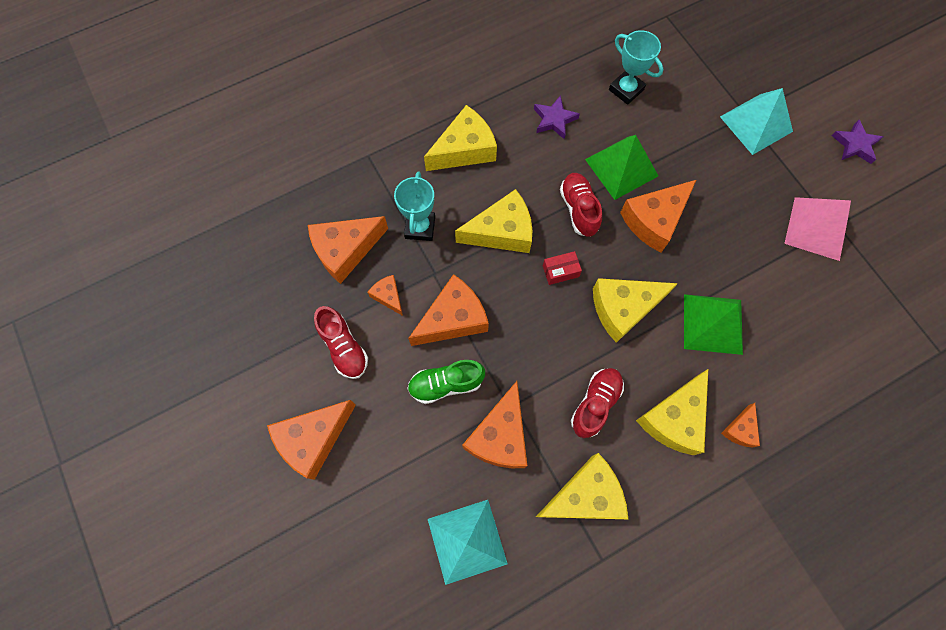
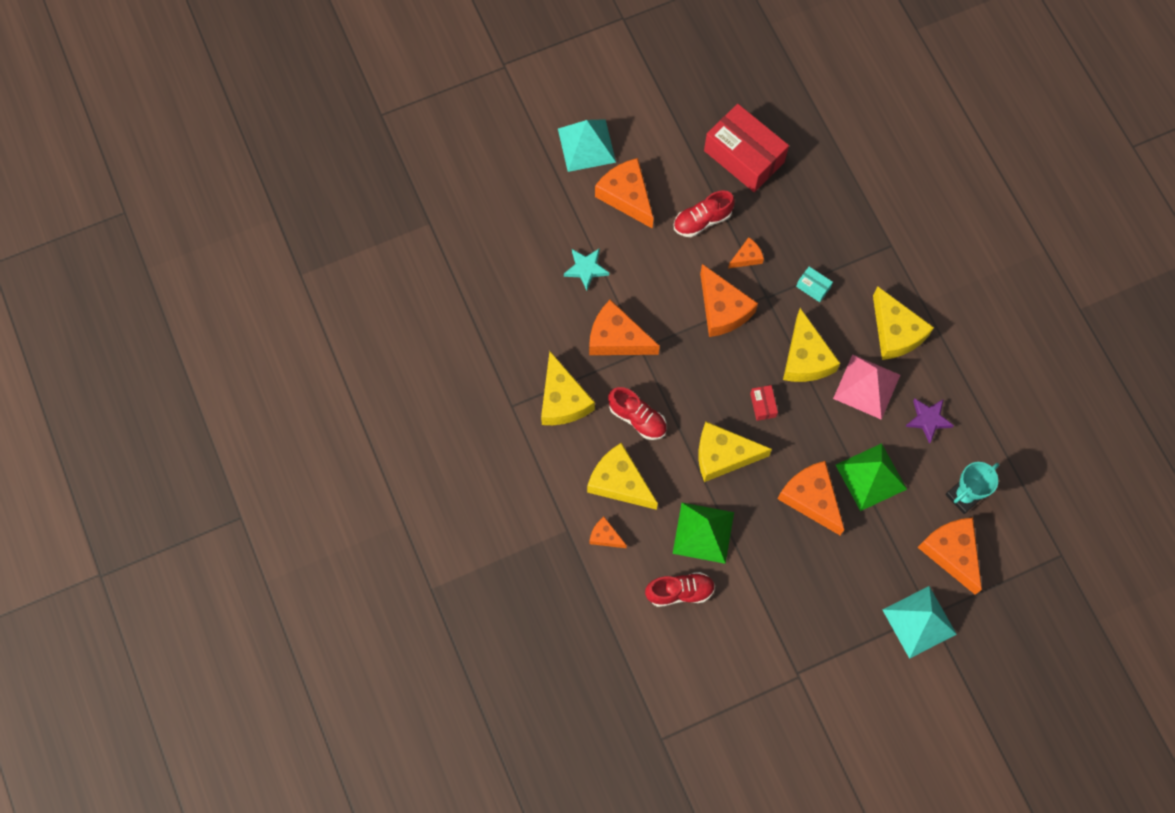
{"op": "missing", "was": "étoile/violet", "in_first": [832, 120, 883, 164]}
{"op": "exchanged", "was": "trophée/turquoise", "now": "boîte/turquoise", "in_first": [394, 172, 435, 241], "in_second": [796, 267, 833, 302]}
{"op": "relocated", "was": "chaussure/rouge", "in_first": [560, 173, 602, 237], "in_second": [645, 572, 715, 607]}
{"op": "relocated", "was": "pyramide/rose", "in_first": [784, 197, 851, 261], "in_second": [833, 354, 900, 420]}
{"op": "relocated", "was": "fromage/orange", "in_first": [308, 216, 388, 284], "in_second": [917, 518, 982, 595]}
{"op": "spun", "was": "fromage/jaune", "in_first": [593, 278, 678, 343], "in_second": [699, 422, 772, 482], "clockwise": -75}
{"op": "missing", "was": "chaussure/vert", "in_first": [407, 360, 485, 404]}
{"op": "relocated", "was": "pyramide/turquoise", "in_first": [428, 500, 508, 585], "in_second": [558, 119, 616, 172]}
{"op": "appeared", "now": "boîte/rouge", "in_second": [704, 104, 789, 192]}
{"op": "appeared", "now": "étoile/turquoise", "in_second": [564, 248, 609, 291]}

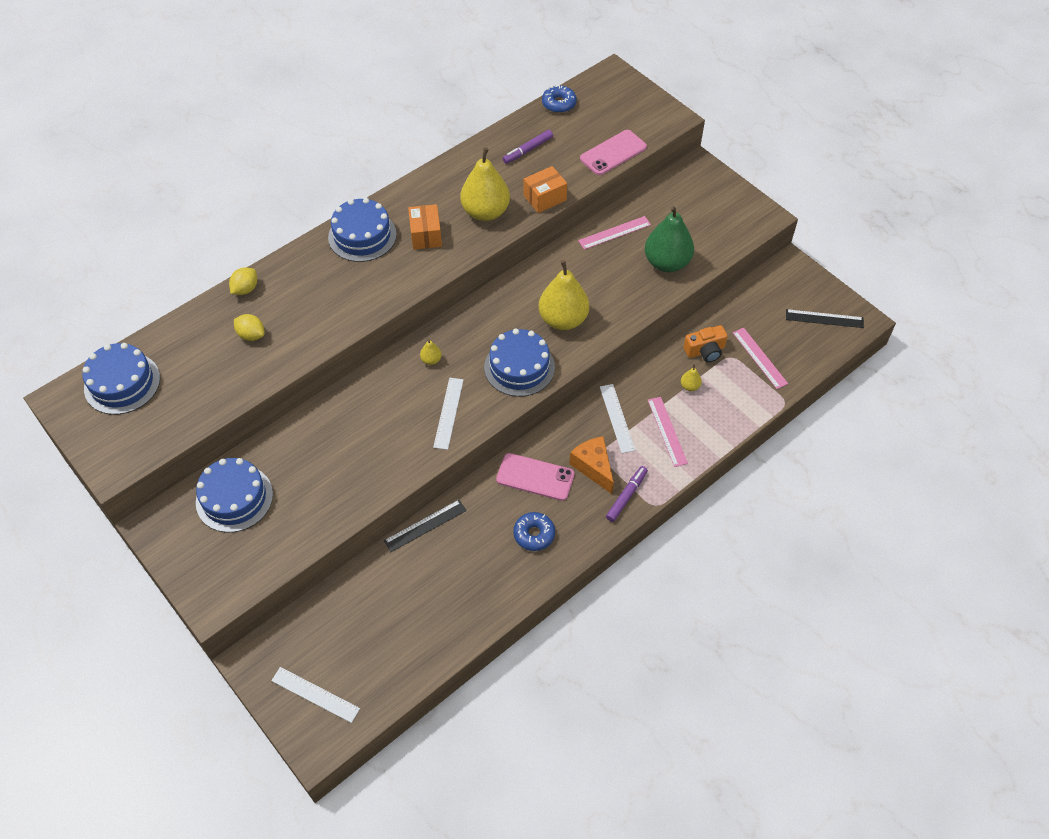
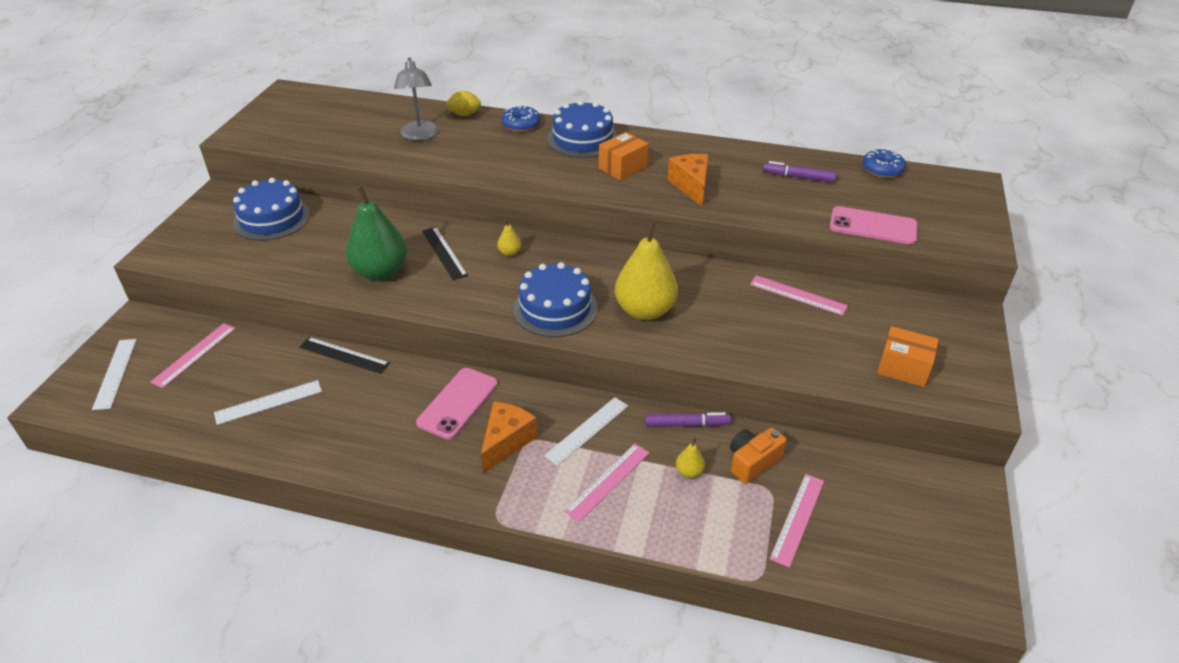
{"op": "exchanged", "was": "poire/jaune", "now": "fromage/orange", "in_first": [460, 148, 510, 221], "in_second": [667, 154, 709, 206]}
{"op": "relocated", "was": "boîte/orange", "in_first": [524, 166, 567, 213], "in_second": [877, 326, 939, 387]}
{"op": "relocated", "was": "poire/vert", "in_first": [645, 206, 694, 272], "in_second": [346, 186, 407, 281]}
{"op": "relocated", "was": "règle/noir", "in_first": [786, 309, 864, 328], "in_second": [422, 227, 468, 280]}
{"op": "exchanged", "was": "citron/jaune", "now": "lampe/gris", "in_first": [234, 314, 265, 341], "in_second": [394, 57, 439, 141]}
{"op": "spun", "was": "appareil photo/orange", "in_first": [684, 325, 728, 362], "in_second": [730, 428, 787, 484], "clockwise": 105}
{"op": "missing", "was": "gâteau/bleu", "in_first": [82, 343, 160, 415]}
{"op": "relocated", "was": "règle/blanc", "in_first": [433, 378, 464, 450], "in_second": [214, 380, 322, 425]}
{"op": "spun", "was": "téléphone/rose", "in_first": [496, 453, 574, 501], "in_second": [416, 368, 498, 440], "clockwise": 45}
{"op": "relocated", "was": "feutre/violet", "in_first": [606, 466, 648, 522], "in_second": [645, 412, 731, 427]}
{"op": "relocated", "was": "beignet/bleu", "in_first": [513, 512, 555, 551], "in_second": [502, 105, 540, 132]}
{"op": "appeared", "now": "règle/rose", "in_second": [150, 323, 236, 388]}

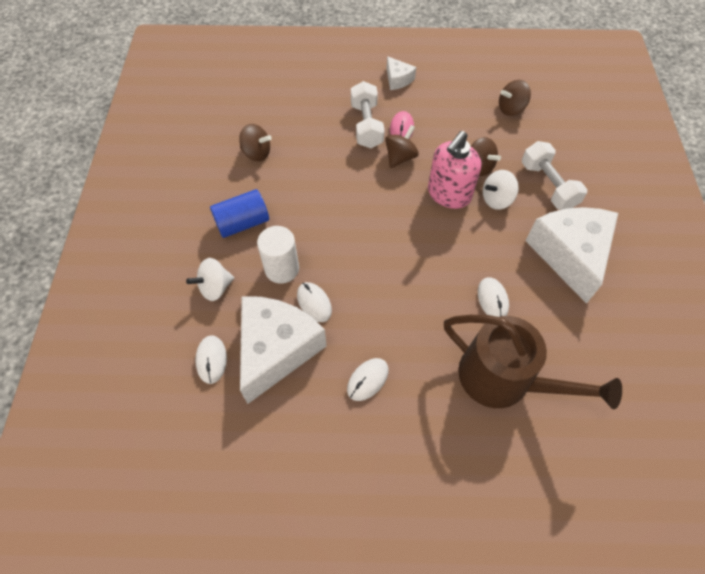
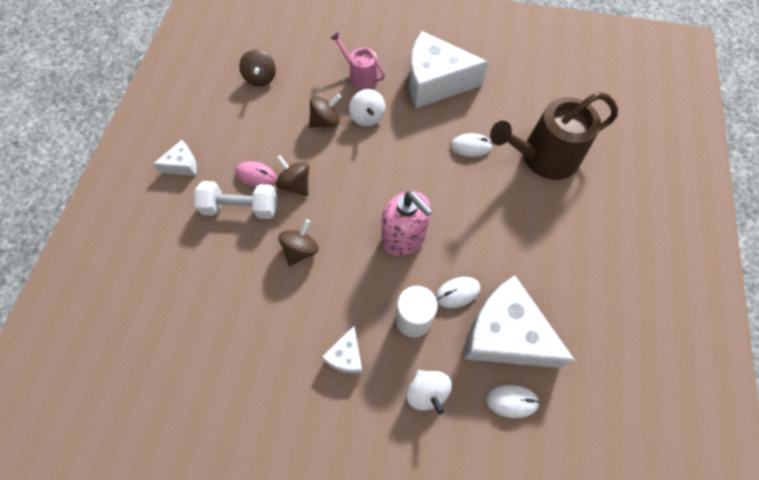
{"op": "relocated", "was": "toupie/marron", "in_first": [239, 124, 272, 161], "in_second": [278, 219, 319, 266]}
{"op": "relocated", "was": "distributeur de savon/rose", "in_first": [428, 131, 481, 209], "in_second": [382, 191, 433, 256]}
{"op": "exchanged", "was": "haltère/blanc", "now": "arrosoir/rose", "in_first": [522, 141, 587, 210], "in_second": [330, 31, 385, 90]}
{"op": "exchanged", "was": "cylindre/bleu", "now": "fromage/blanc", "in_first": [210, 189, 269, 238], "in_second": [322, 326, 363, 374]}
{"op": "spun", "was": "arrosoir/marron", "in_first": [444, 315, 622, 409], "in_second": [490, 92, 618, 180], "clockwise": -150}
{"op": "missing", "was": "souris/blanc", "in_first": [347, 358, 389, 401]}

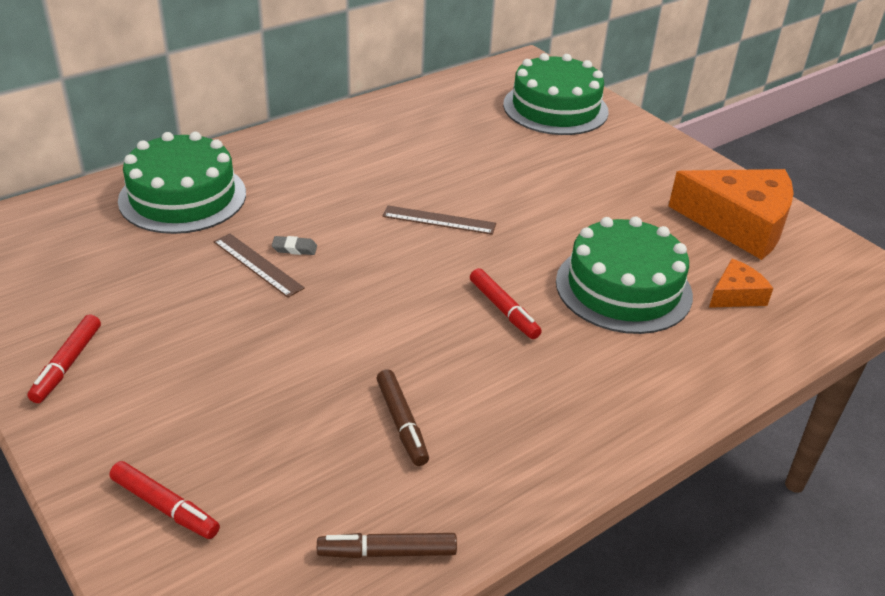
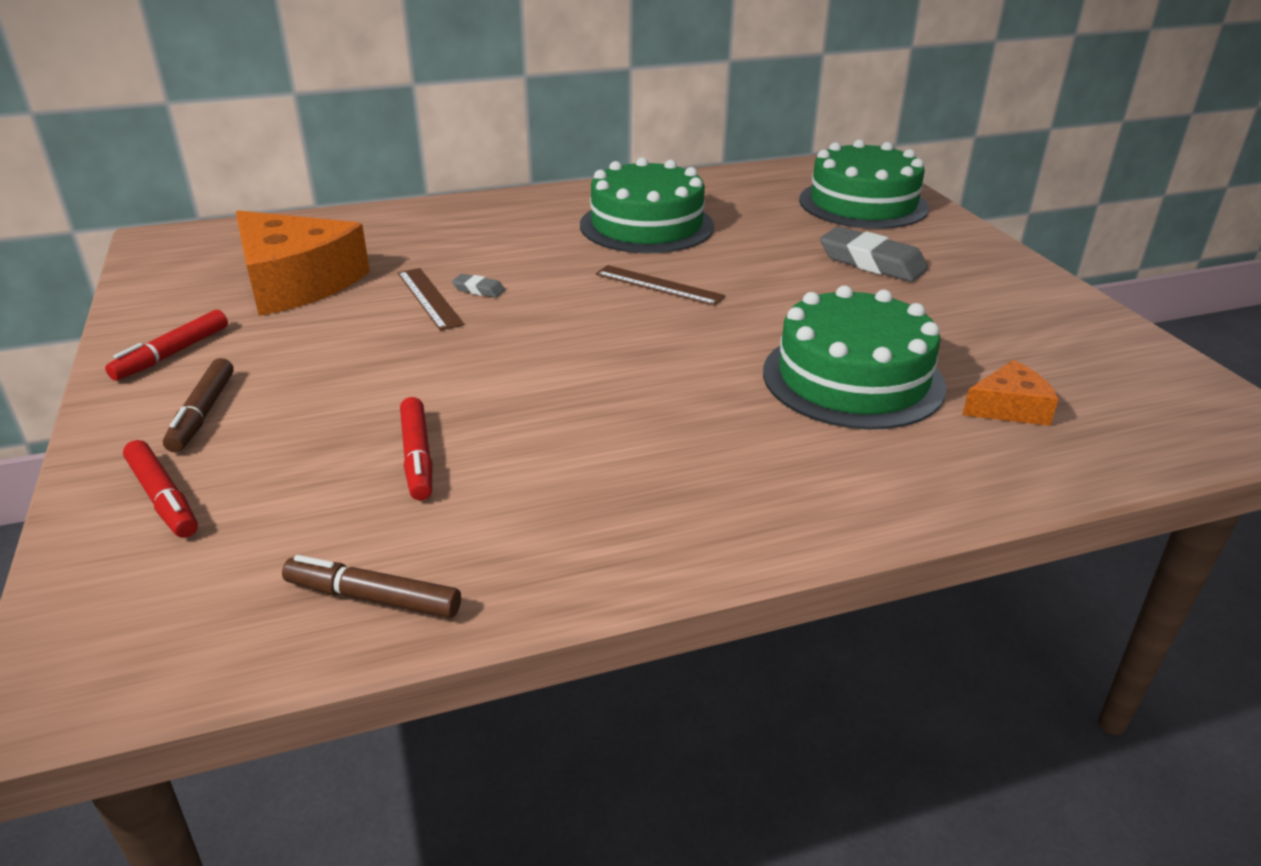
{"op": "relocated", "was": "gâteau/vert", "in_first": [118, 132, 246, 234], "in_second": [580, 157, 714, 253]}
{"op": "relocated", "was": "fromage/orange", "in_first": [669, 169, 794, 260], "in_second": [236, 210, 370, 316]}
{"op": "relocated", "was": "feutre/rouge", "in_first": [470, 268, 542, 339], "in_second": [400, 397, 432, 500]}
{"op": "relocated", "was": "feutre/marron", "in_first": [377, 369, 429, 466], "in_second": [163, 358, 234, 452]}
{"op": "appeared", "now": "gomme/gris", "in_second": [820, 226, 928, 282]}

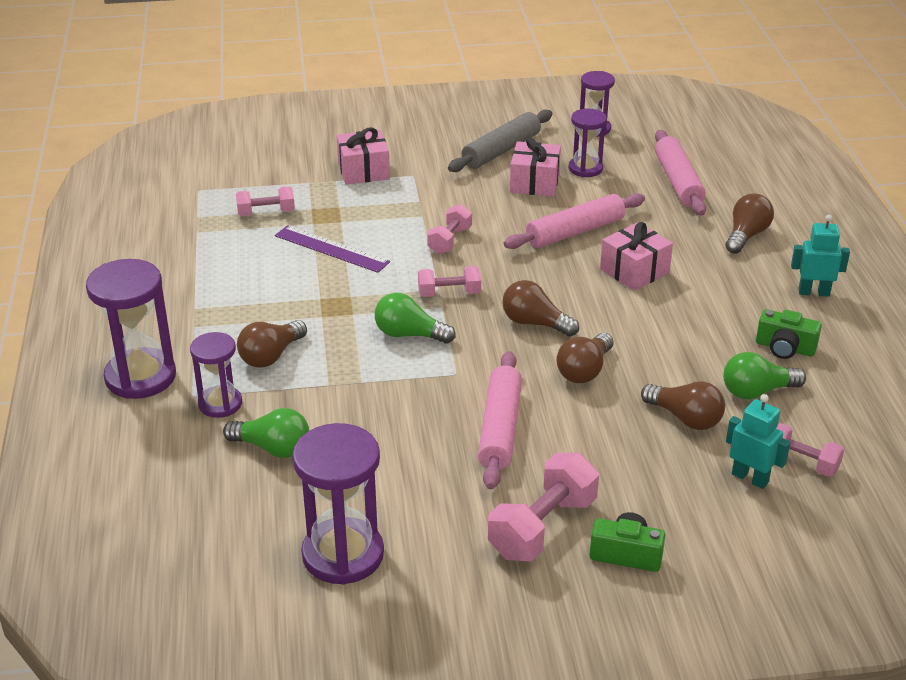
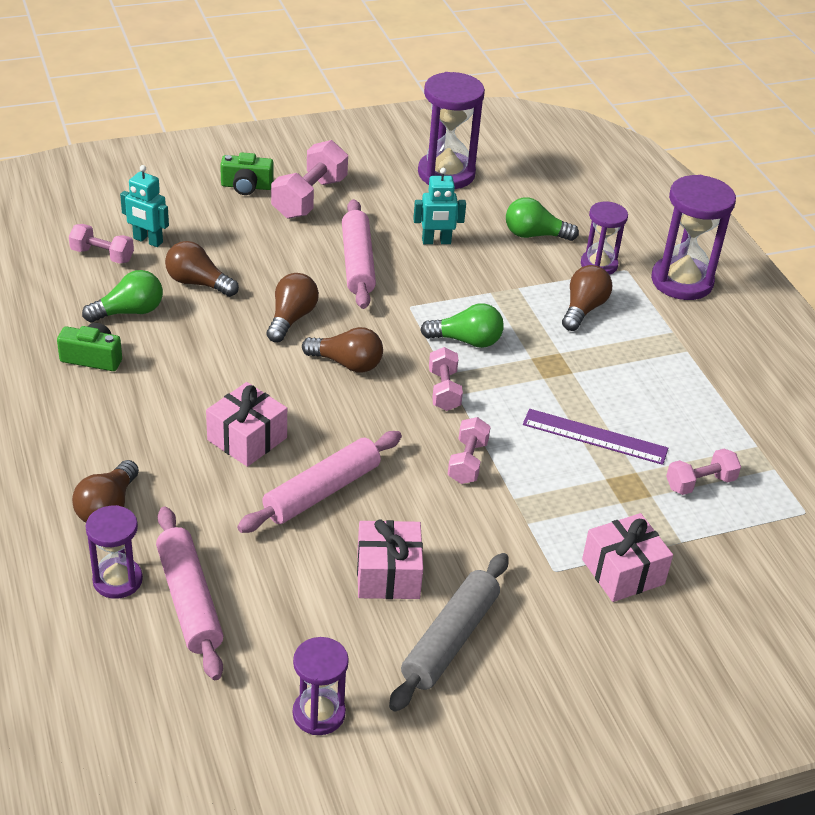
{"op": "relocated", "was": "sablier/violet", "in_first": [568, 109, 607, 177], "in_second": [85, 505, 143, 599]}
{"op": "relocated", "was": "robot/turquoise", "in_first": [791, 215, 850, 297], "in_second": [413, 168, 466, 244]}
{"op": "spun", "was": "haltère/rose", "in_first": [418, 266, 481, 297], "in_second": [429, 347, 463, 411], "clockwise": -75}

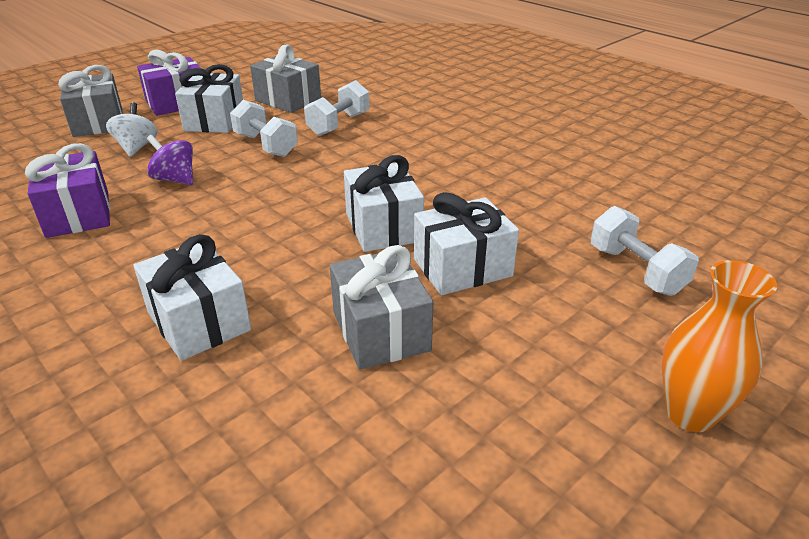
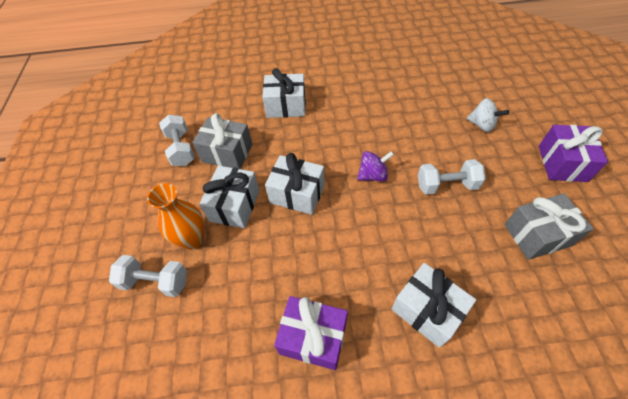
{"op": "relocated", "was": "cadeau/blanc", "in_first": [175, 64, 243, 133], "in_second": [391, 263, 476, 348]}
{"op": "missing", "was": "cadeau/gris", "in_first": [58, 65, 122, 137]}
{"op": "relocated", "was": "haltère/blanc", "in_first": [304, 80, 370, 136], "in_second": [159, 115, 195, 166]}
{"op": "relocated", "was": "toupie/violet", "in_first": [147, 135, 193, 185], "in_second": [357, 151, 394, 182]}
{"op": "relocated", "was": "cadeau/violet", "in_first": [25, 143, 110, 238], "in_second": [274, 296, 348, 370]}
{"op": "relocated", "was": "vase/orange", "in_first": [662, 260, 777, 432], "in_second": [147, 183, 204, 250]}

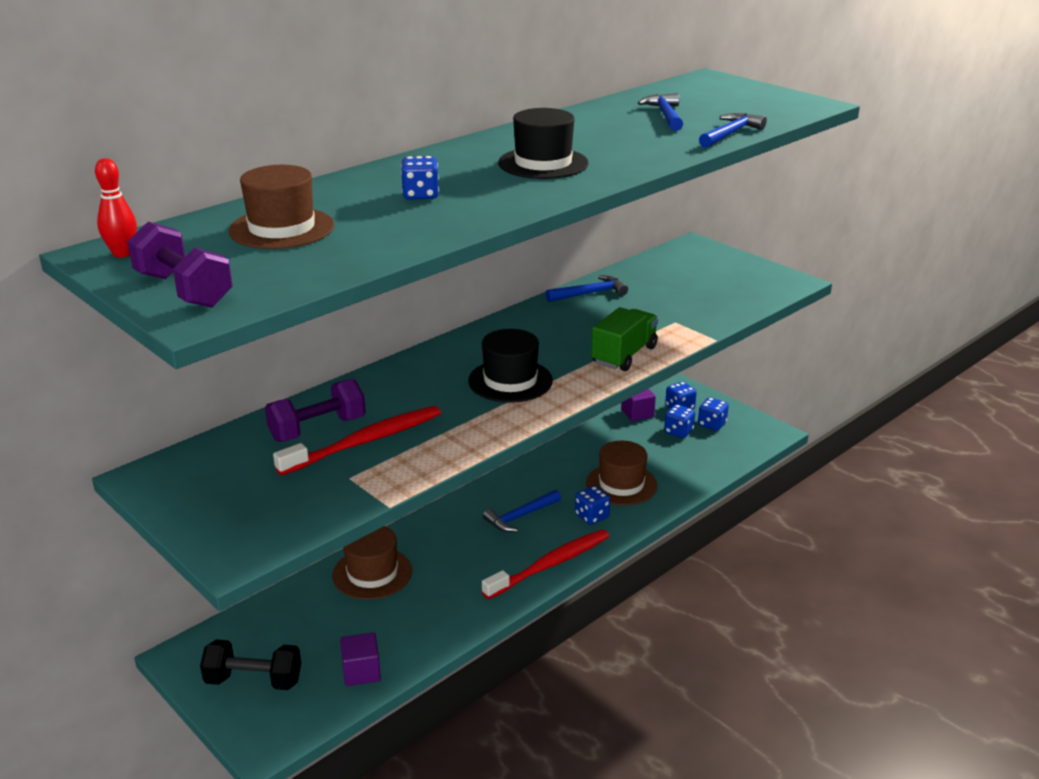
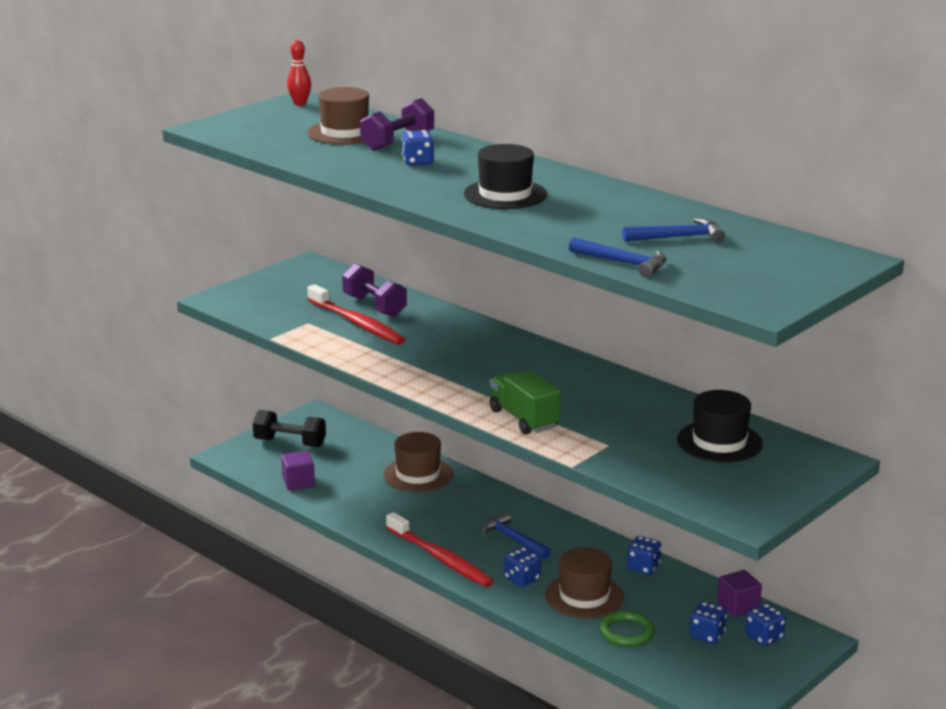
{"op": "relocated", "was": "haltère/violet", "in_first": [128, 222, 233, 308], "in_second": [360, 98, 434, 151]}
{"op": "missing", "was": "marteau/bleu", "in_first": [545, 275, 628, 302]}
{"op": "spun", "was": "camion/vert", "in_first": [591, 307, 658, 371], "in_second": [489, 370, 561, 434], "clockwise": -150}
{"op": "relocated", "was": "chapeau/noir", "in_first": [468, 329, 553, 403], "in_second": [677, 390, 763, 463]}
{"op": "relocated", "was": "dé/bleu", "in_first": [698, 397, 729, 431], "in_second": [627, 536, 661, 575]}
{"op": "spun", "was": "haltère/noir", "in_first": [200, 639, 301, 690], "in_second": [253, 410, 326, 447], "clockwise": -75}
{"op": "appeared", "now": "anneau/vert", "in_second": [599, 610, 655, 647]}

